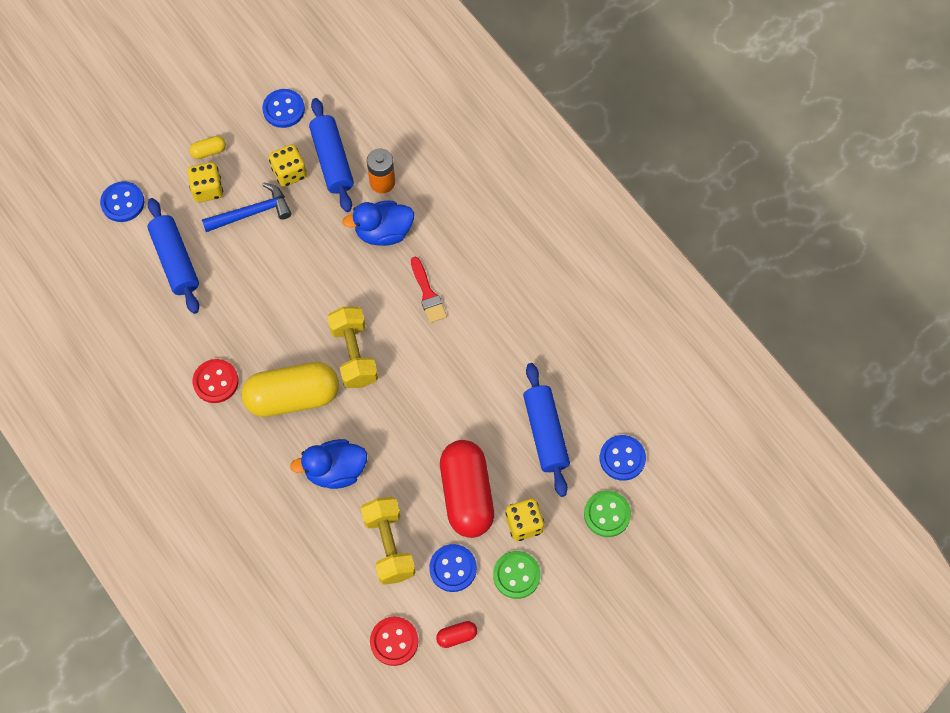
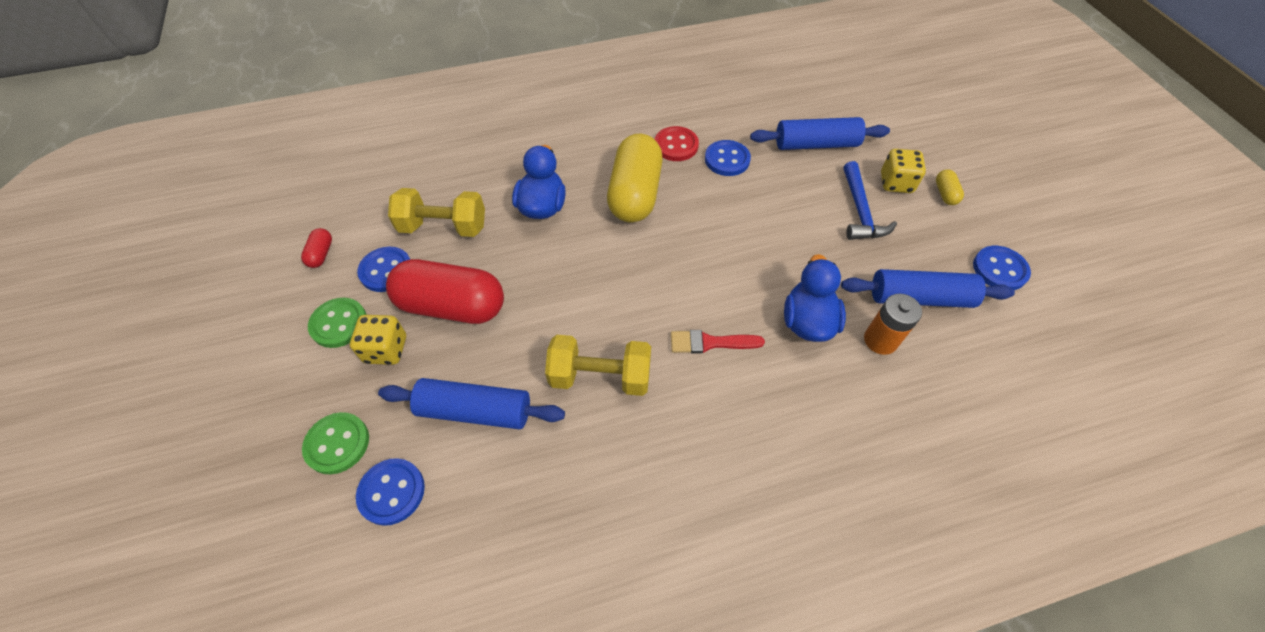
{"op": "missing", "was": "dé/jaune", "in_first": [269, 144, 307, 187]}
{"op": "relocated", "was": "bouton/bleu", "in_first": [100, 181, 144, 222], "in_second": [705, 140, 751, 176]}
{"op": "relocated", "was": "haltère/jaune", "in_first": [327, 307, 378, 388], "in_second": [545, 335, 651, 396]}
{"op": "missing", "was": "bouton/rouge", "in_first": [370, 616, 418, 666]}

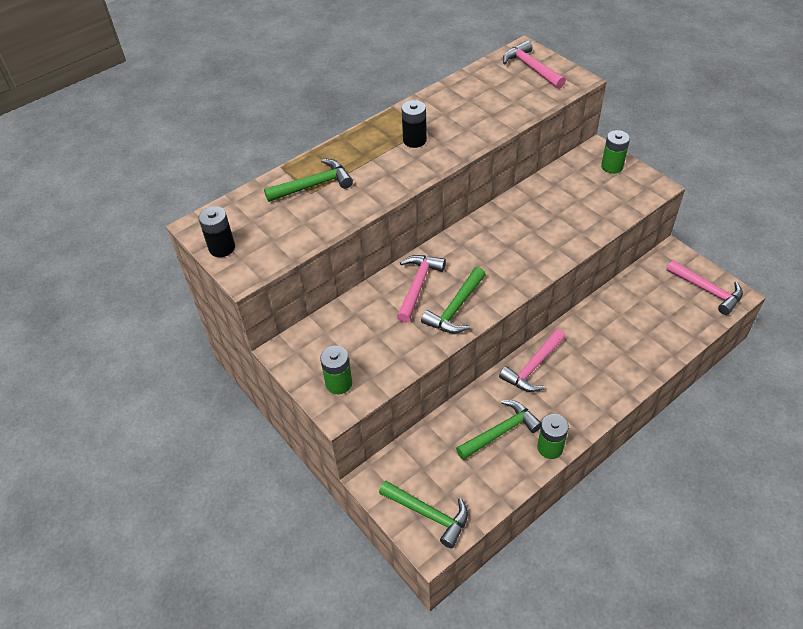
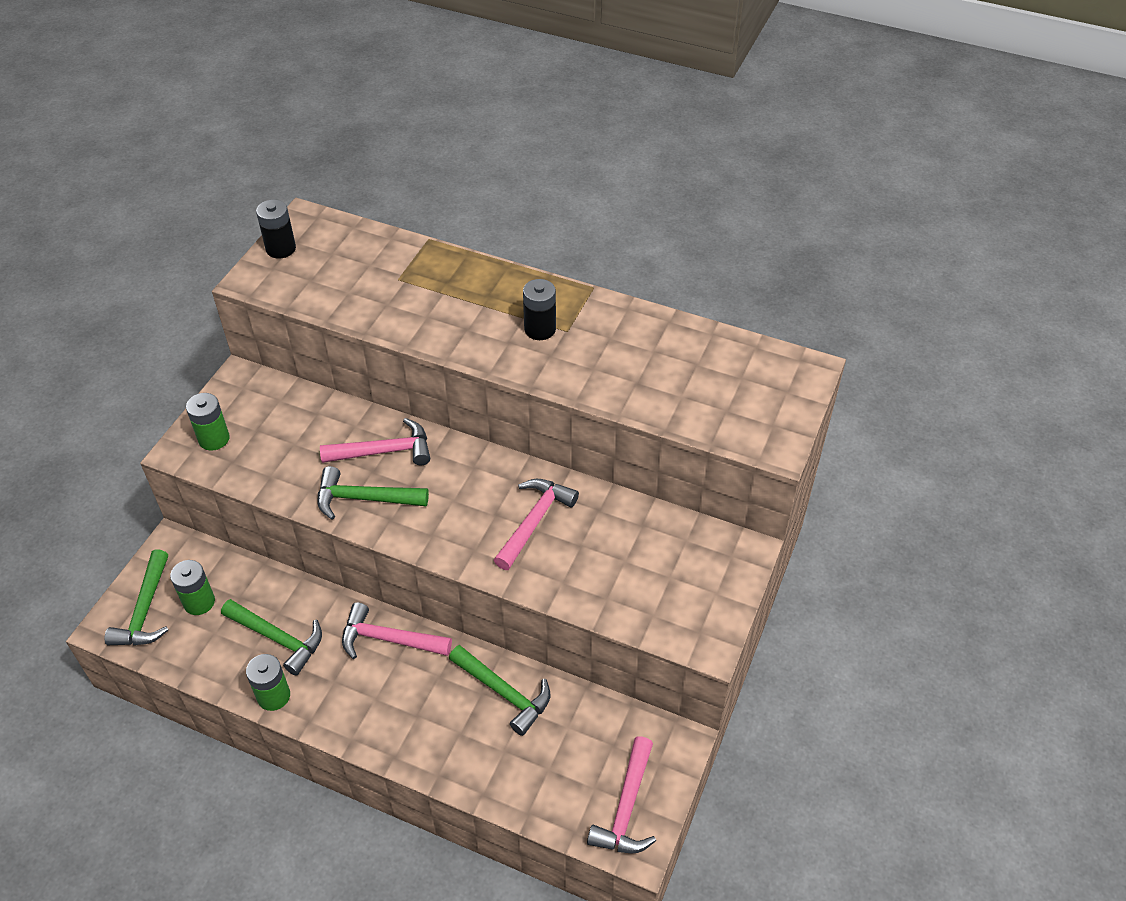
{"op": "relocated", "was": "marteau/rose", "in_first": [503, 40, 566, 89], "in_second": [494, 479, 579, 570]}
{"op": "relocated", "was": "pile/vert", "in_first": [601, 130, 630, 174], "in_second": [170, 560, 215, 615]}
{"op": "relocated", "was": "marteau/vert", "in_first": [264, 159, 353, 202], "in_second": [449, 645, 550, 736]}

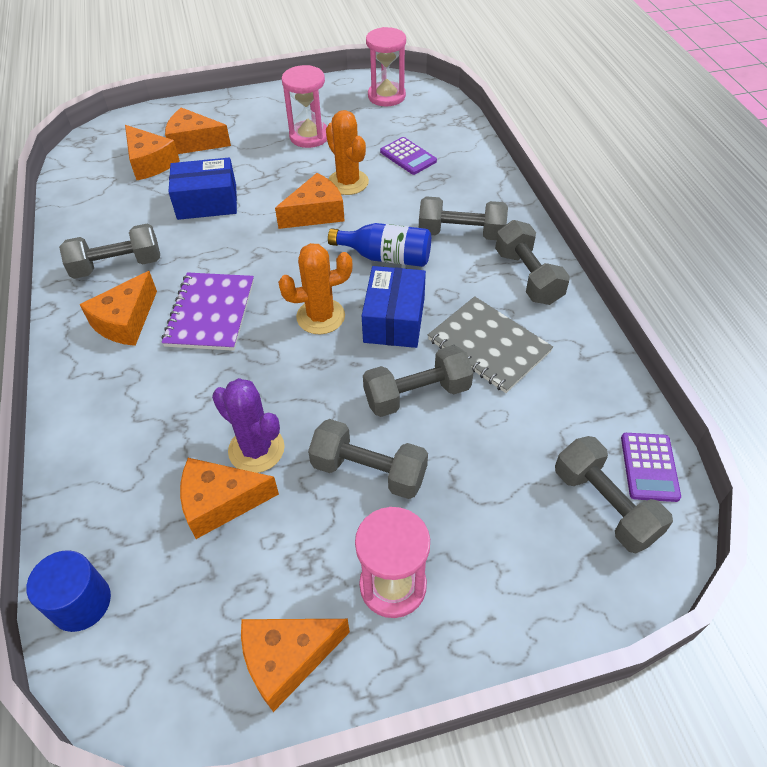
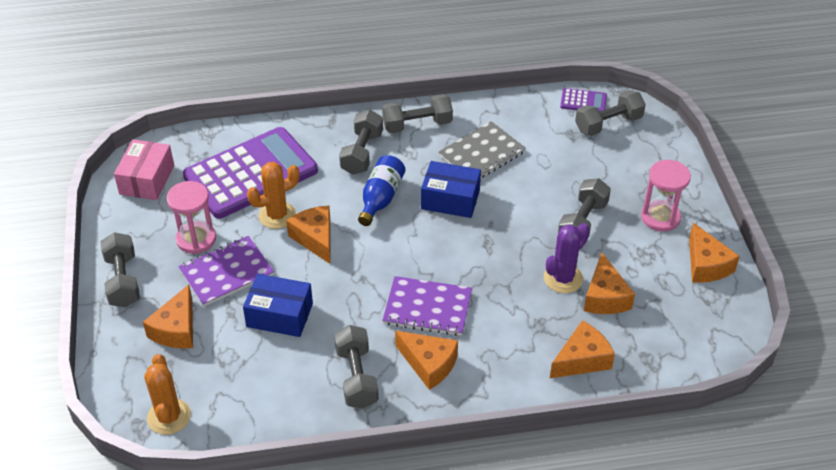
{"op": "exchanged", "was": "sablier/rose", "now": "boîte/rose", "in_first": [366, 27, 406, 106], "in_second": [114, 139, 174, 200]}
{"op": "relocated", "was": "fromage/orange", "in_first": [125, 125, 180, 180], "in_second": [550, 320, 615, 378]}
{"op": "size", "was": "calculatrice/violet", "in_first": [380, 137, 437, 175], "in_second": [183, 127, 318, 219], "ratio": 2.48}
{"op": "spun", "was": "boîte/bleu", "in_first": [168, 158, 237, 220], "in_second": [243, 274, 313, 337], "clockwise": -75}
{"op": "relocated", "was": "cactus/orange", "in_first": [278, 243, 353, 334], "in_second": [144, 354, 191, 435]}
{"op": "relocated", "was": "haltère/gris", "in_first": [363, 345, 473, 417], "in_second": [101, 232, 140, 307]}
{"op": "missing", "was": "cylindre/bleu", "in_first": [26, 550, 111, 632]}
{"op": "appeared", "now": "carnet/violet", "in_second": [178, 236, 274, 306]}

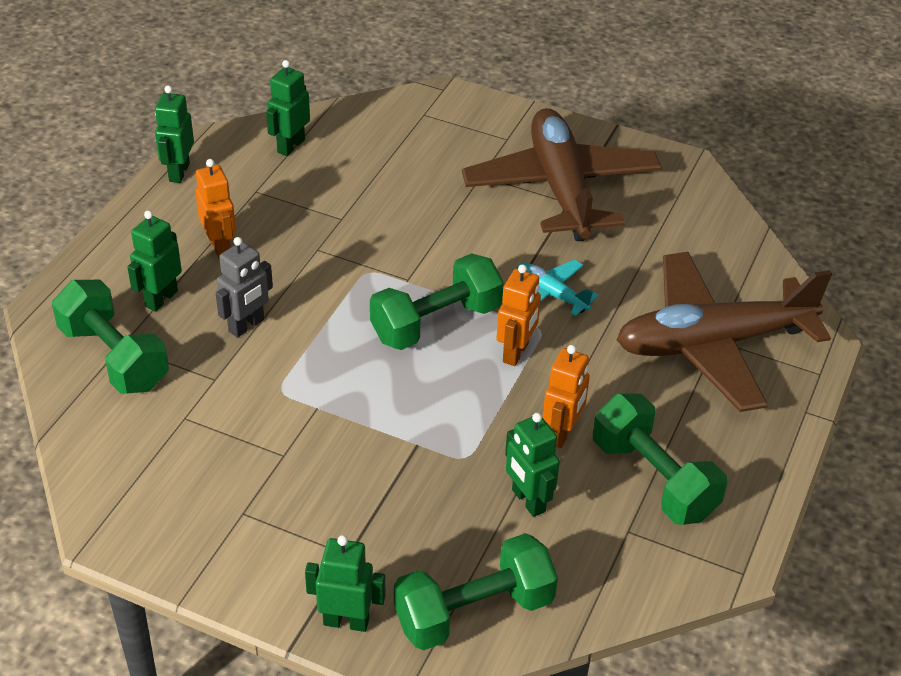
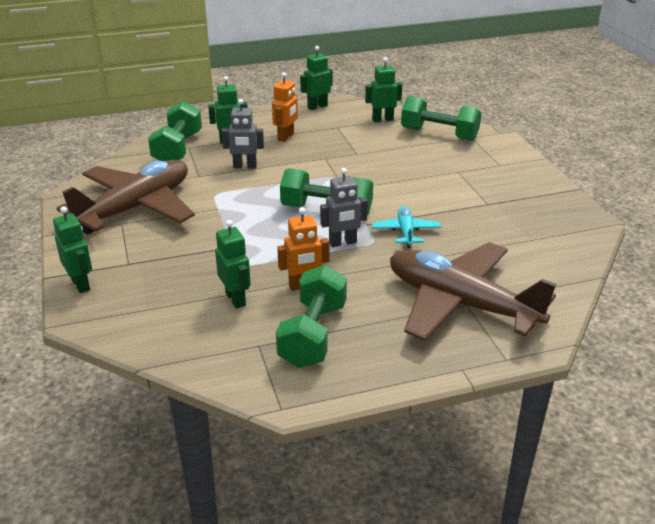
{"op": "relocated", "was": "avion/marron", "in_first": [462, 108, 662, 241], "in_second": [56, 160, 195, 234]}
{"op": "colour", "was": "robot/orange", "now": "robot/gris", "in_first": [496, 264, 541, 366], "in_second": [320, 168, 368, 247]}
{"op": "spun", "was": "robot/vert", "in_first": [505, 413, 560, 517], "in_second": [215, 220, 251, 308], "clockwise": 135}
{"op": "relocated", "was": "haltère/vert", "in_first": [394, 533, 558, 650], "in_second": [401, 96, 482, 141]}

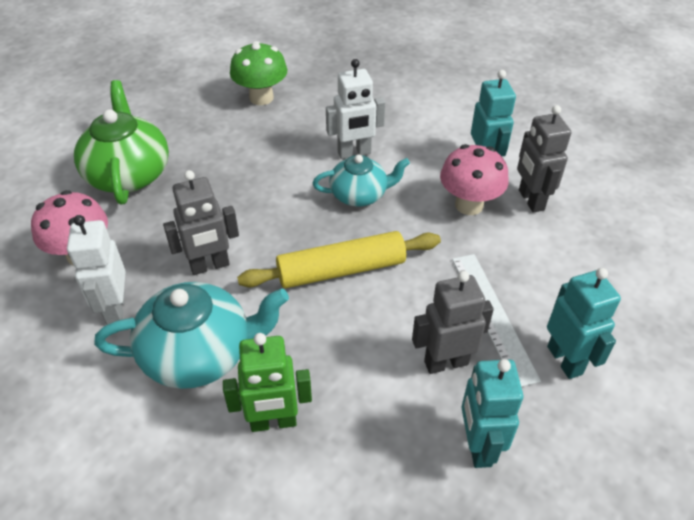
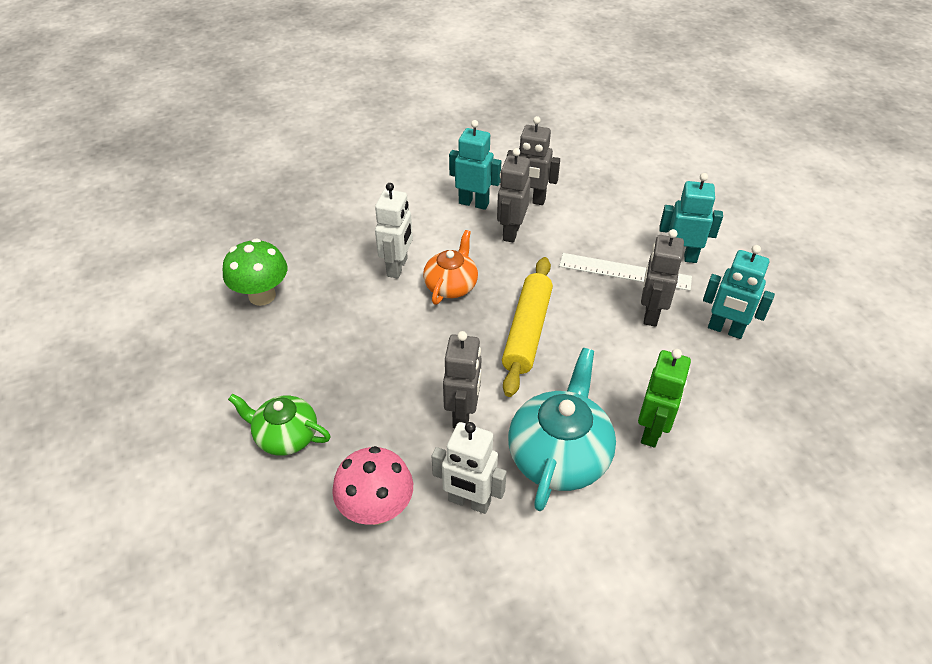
{"op": "size", "was": "théière/vert", "in_first": [74, 80, 169, 204], "in_second": [228, 394, 331, 456], "ratio": 0.63}
{"op": "exchanged", "was": "champignon/rose", "now": "robot/gris", "in_first": [440, 144, 509, 215], "in_second": [497, 148, 531, 243]}
{"op": "colour", "was": "théière/turquoise", "now": "théière/orange", "in_first": [313, 155, 410, 207], "in_second": [423, 230, 478, 305]}

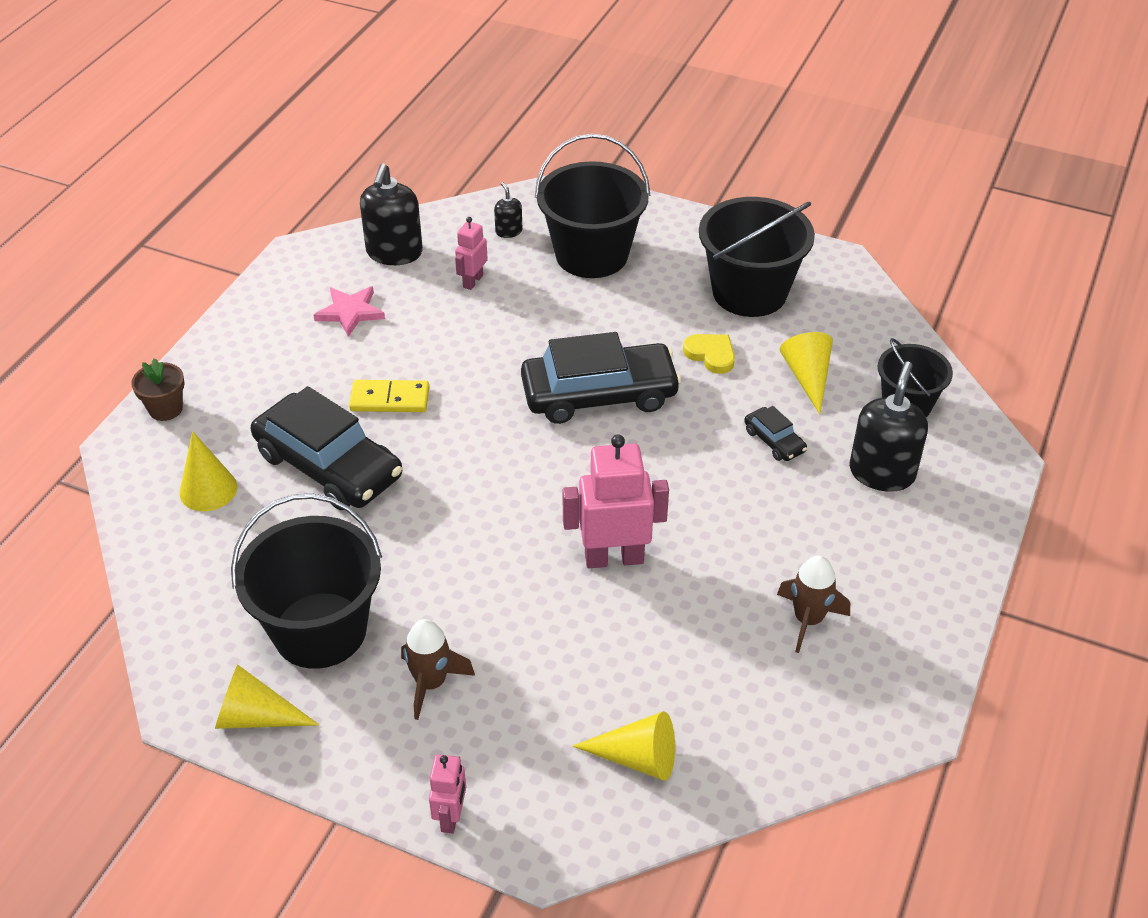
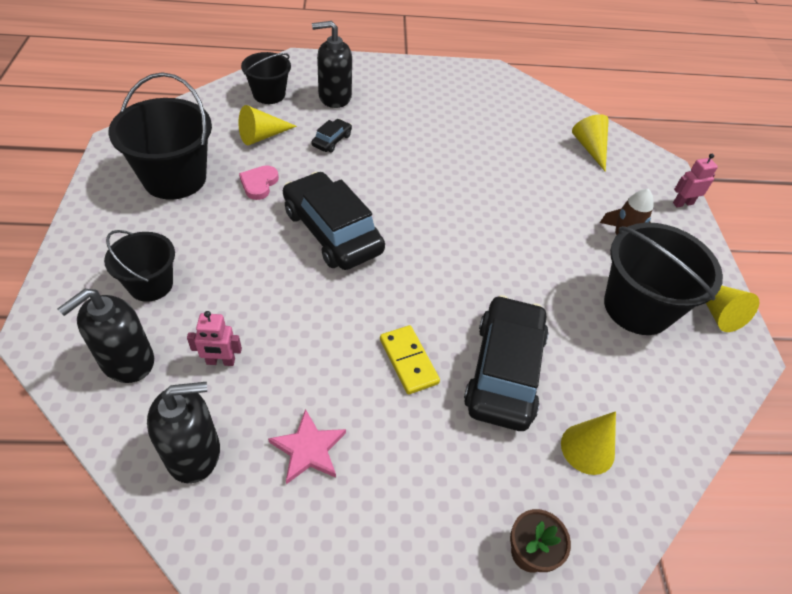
{"op": "size", "was": "seau/noir", "in_first": [535, 134, 651, 278], "in_second": [104, 230, 175, 302], "ratio": 0.6}
{"op": "size", "was": "distributeur de savon/noir", "in_first": [494, 182, 522, 238], "in_second": [57, 289, 154, 383], "ratio": 2.03}
{"op": "colour", "was": "cœur/jaune", "now": "cœur/rose", "in_first": [683, 334, 735, 374], "in_second": [239, 165, 279, 200]}
{"op": "missing", "was": "robot/rose", "in_first": [562, 434, 669, 568]}
{"op": "missing", "was": "fusée/marron", "in_first": [777, 556, 850, 653]}

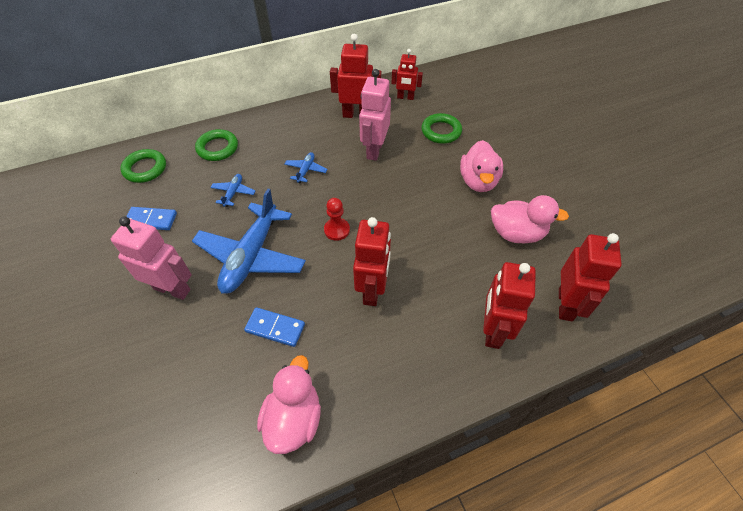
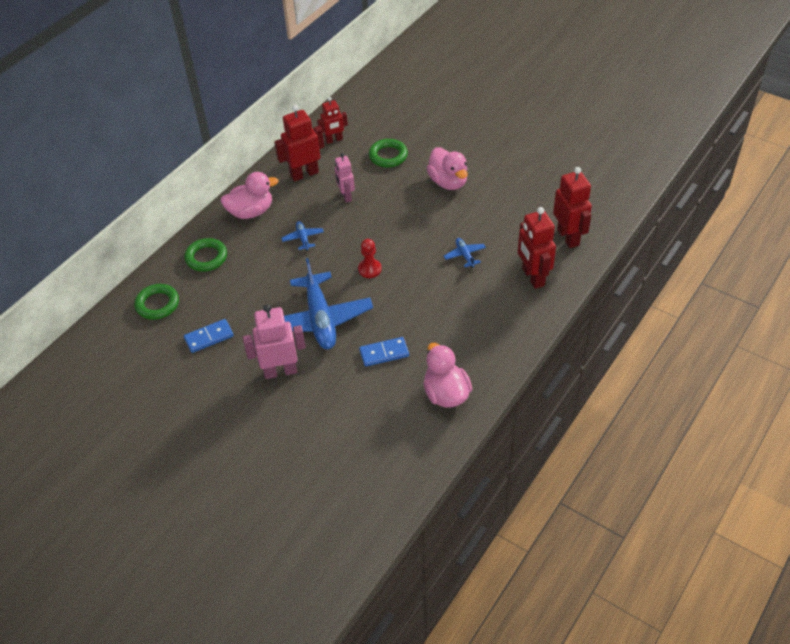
{"op": "size", "was": "robot/rose", "in_first": [359, 69, 391, 161], "in_second": [335, 153, 355, 203], "ratio": 0.63}
{"op": "relocated", "was": "avion/bleu", "in_first": [210, 174, 255, 207], "in_second": [444, 238, 486, 268]}
{"op": "relocated", "was": "canard/rose", "in_first": [491, 195, 569, 244], "in_second": [221, 172, 278, 219]}
{"op": "missing", "was": "robot/rouge", "in_first": [353, 217, 391, 306]}

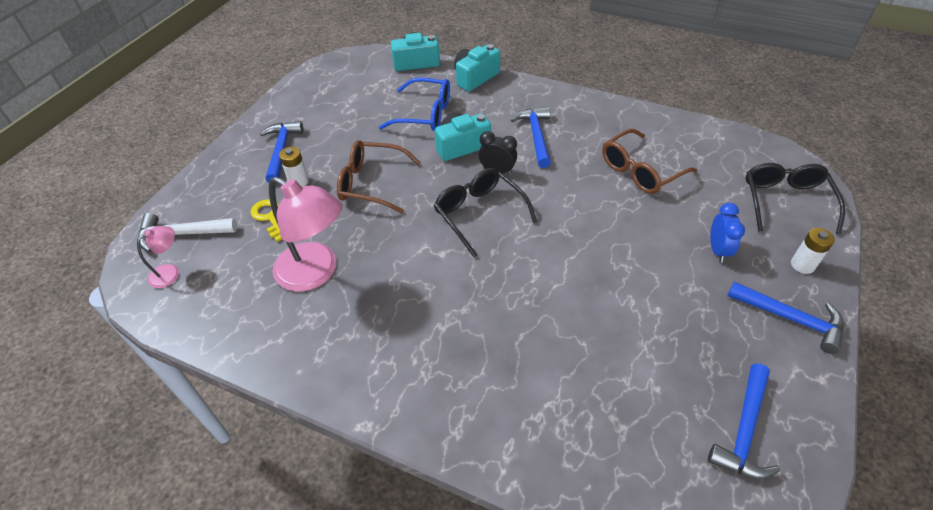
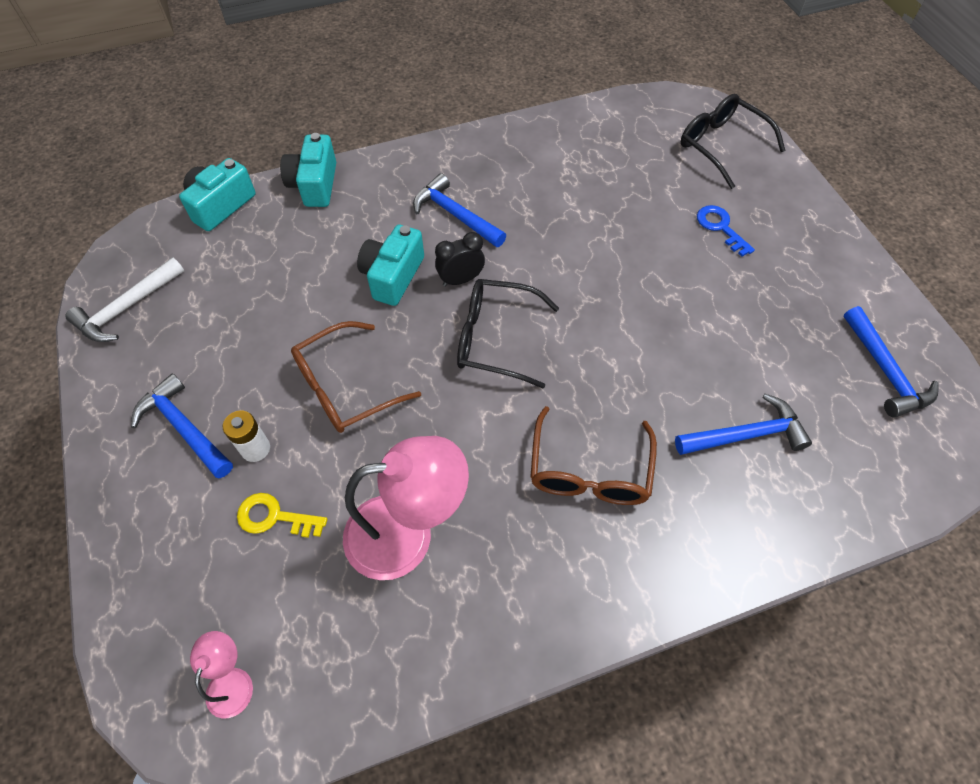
{"op": "missing", "was": "lunettes/bleu", "in_first": [379, 78, 450, 131]}
{"op": "relocated", "was": "lunettes/marron", "in_first": [602, 129, 697, 194], "in_second": [530, 406, 657, 505]}
{"op": "exchanged", "was": "réveil/bleu", "now": "clé/bleu", "in_first": [710, 203, 745, 263], "in_second": [697, 205, 755, 257]}
{"op": "relocated", "was": "marteau/blanc", "in_first": [138, 213, 237, 253], "in_second": [66, 257, 184, 342]}
{"op": "missing", "was": "pile/blanc", "in_first": [791, 228, 835, 274]}
{"op": "relocated", "was": "marteau/bleu", "in_first": [727, 281, 844, 354], "in_second": [675, 394, 812, 455]}

